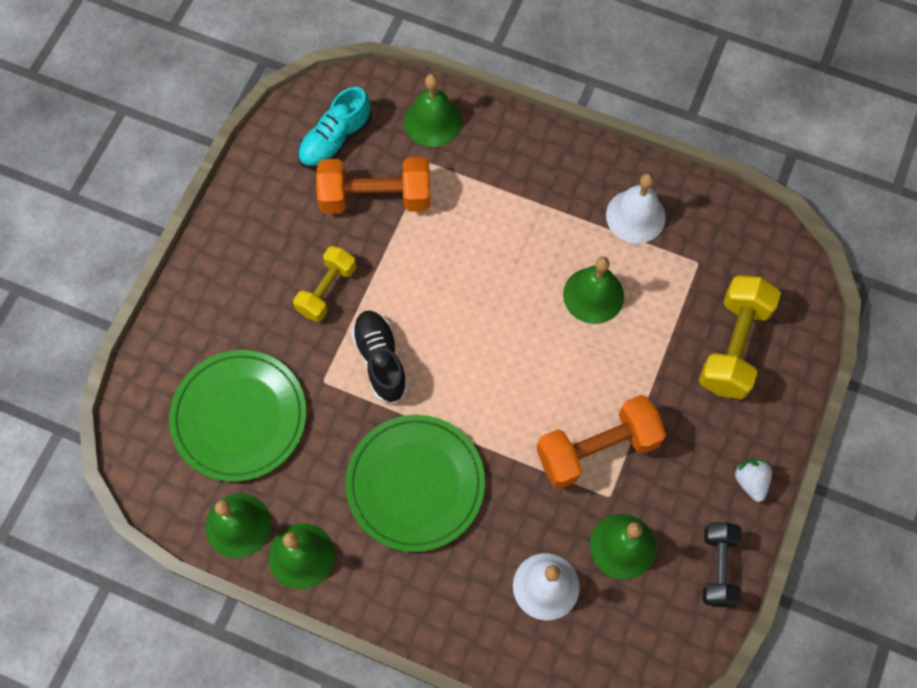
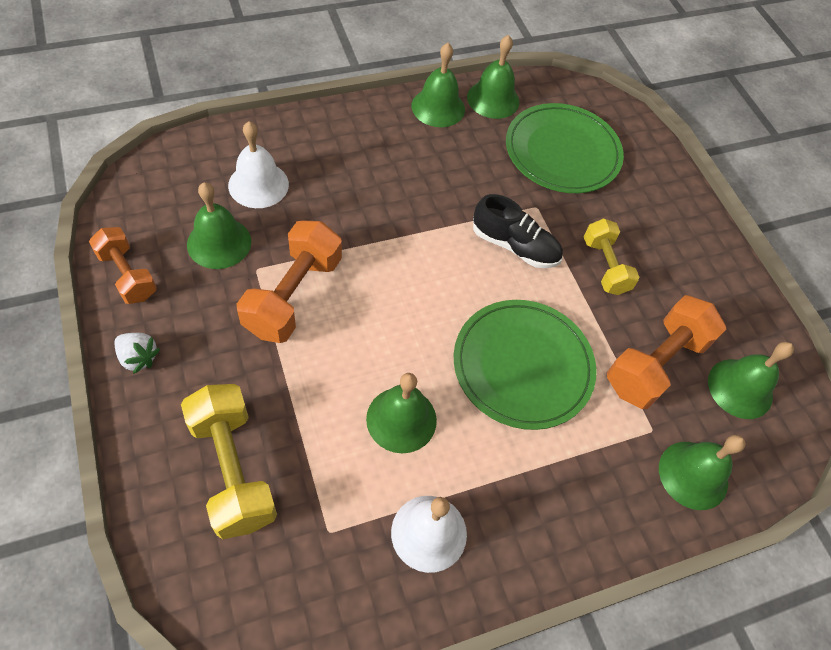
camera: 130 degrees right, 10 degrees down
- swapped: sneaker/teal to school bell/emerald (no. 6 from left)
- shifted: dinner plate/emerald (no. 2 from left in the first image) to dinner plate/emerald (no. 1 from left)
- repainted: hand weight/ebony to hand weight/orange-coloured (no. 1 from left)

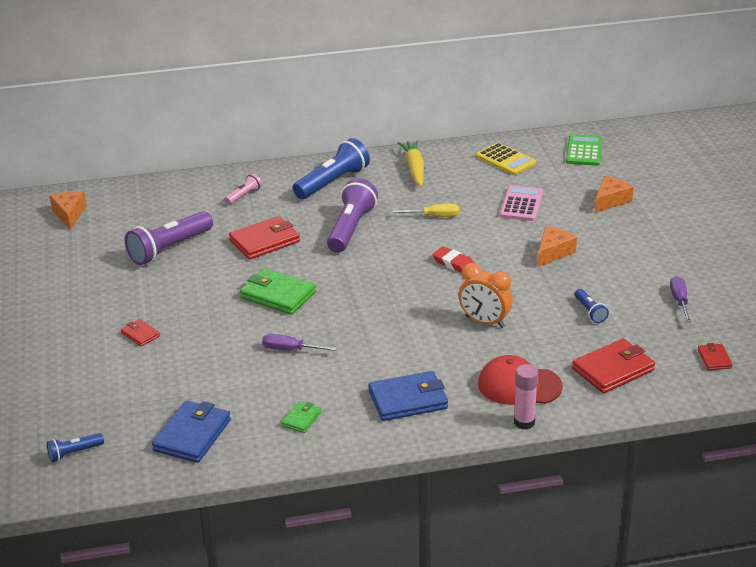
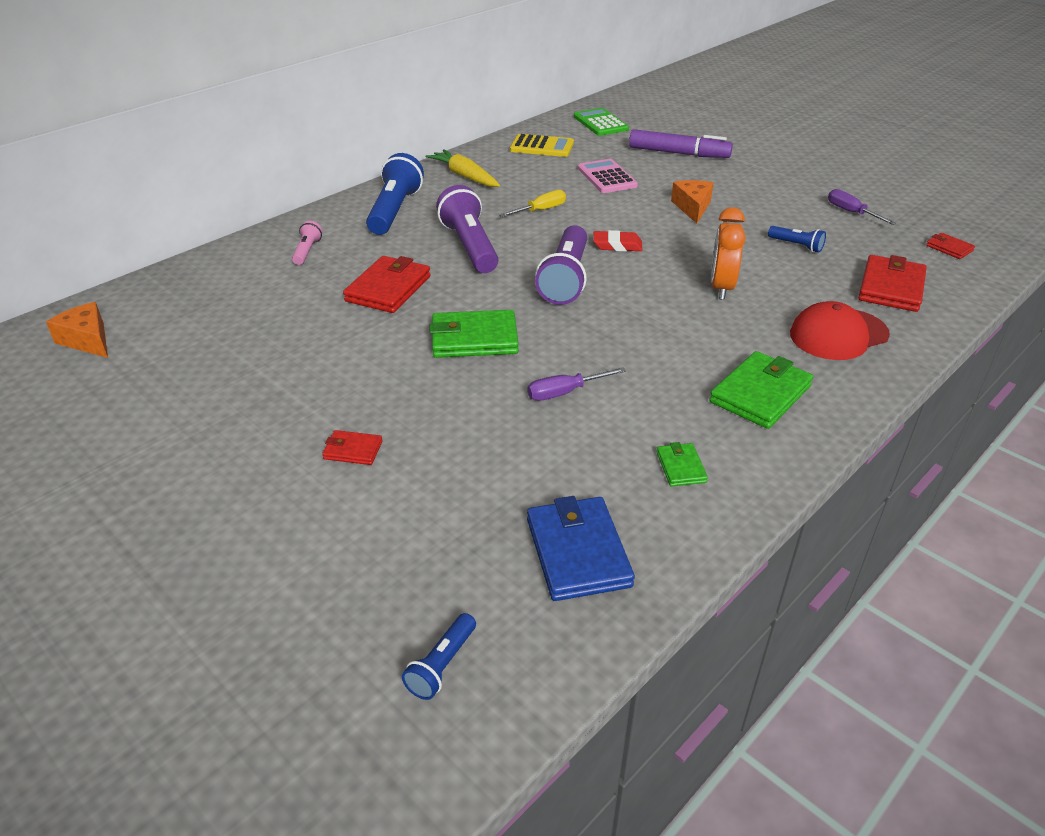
camera: 35 degrees left, 5 degrees up
- swapped: piece of cheese/orange-coloured (no. 3 from left) to felt pen/violet
- shifted: flashlight/violet (no. 1 from left in the first image) to flashlight/violet (no. 2 from left)
- rotated: alarm clock/orange-coloured 105 degrees clockwise
- gone: glue/rosy
- repainted: wallet/blue (no. 2 from left) to wallet/emerald (no. 3 from left)

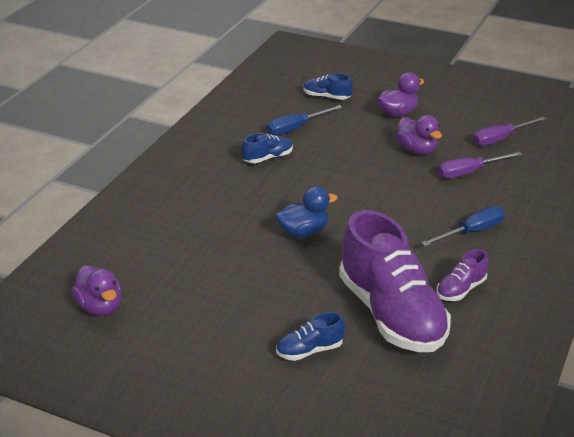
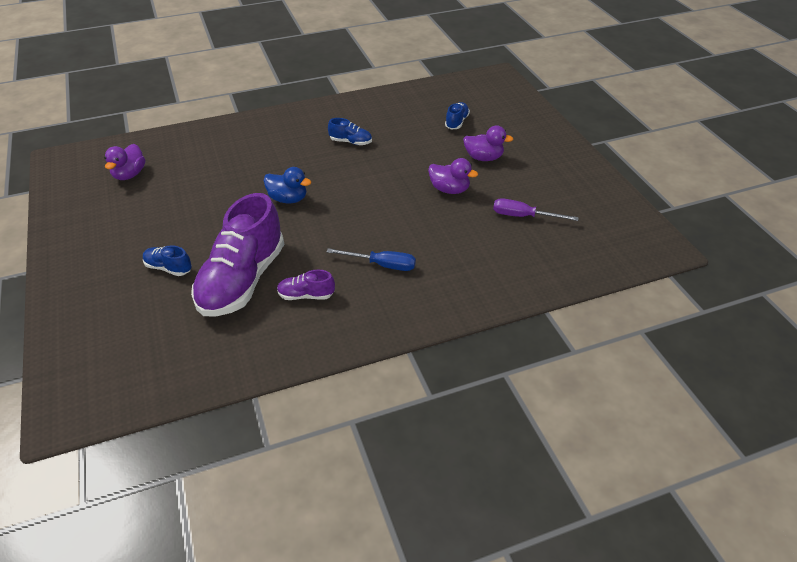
camera: 45 degrees right, 10 degrees up
- rotated: sneaker/blue (no. 3 from left) 45 degrees clockwise
- gone: screwdriver/blue (no. 1 from left)
- rotated: duck/violet (no. 3 from left in the first image) 75 degrees counterclockwise
- gone: screwdriver/violet (no. 1 from left)

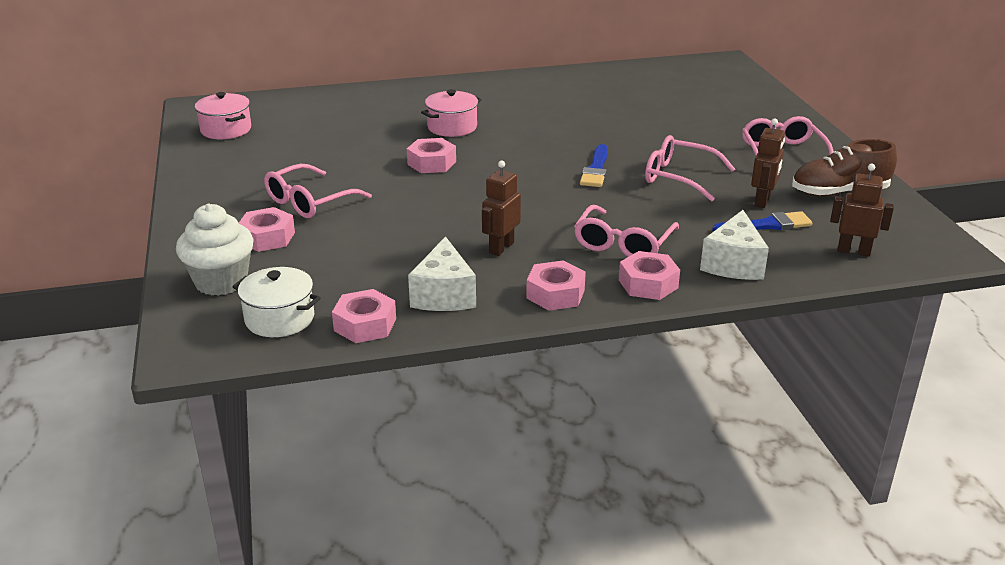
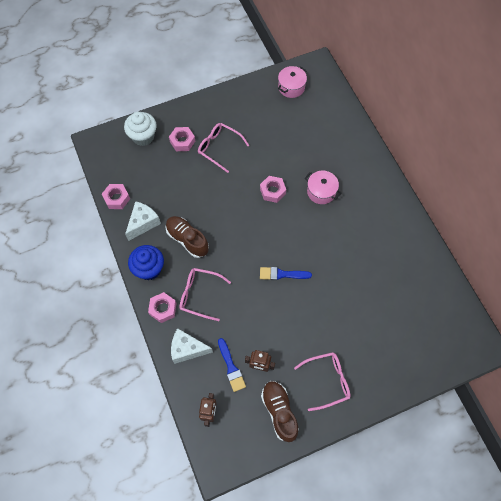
camera: 80 degrees right, 35 degrees up
- gone: eyeglasses/rosy (no. 3 from left)
- swapped: toy robot/dark brown (no. 1 from left) to sneaker/dark brown (no. 1 from left)
- rotated: piece of cheese/snow-white (no. 1 from left) 135 degrees clockwise
- swapped: nut/rosy (no. 4 from left) to muffin/blue
- gone: stockpot/snow-white

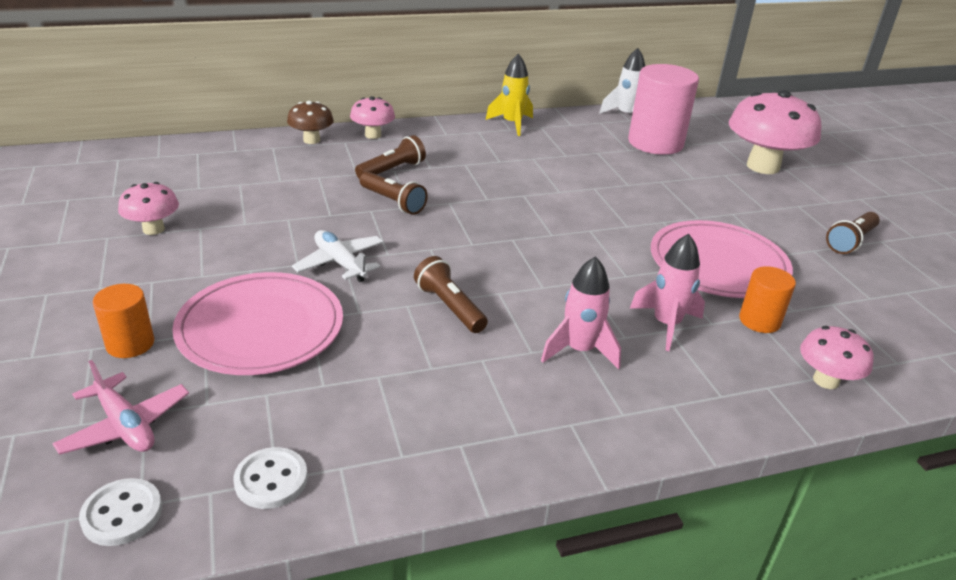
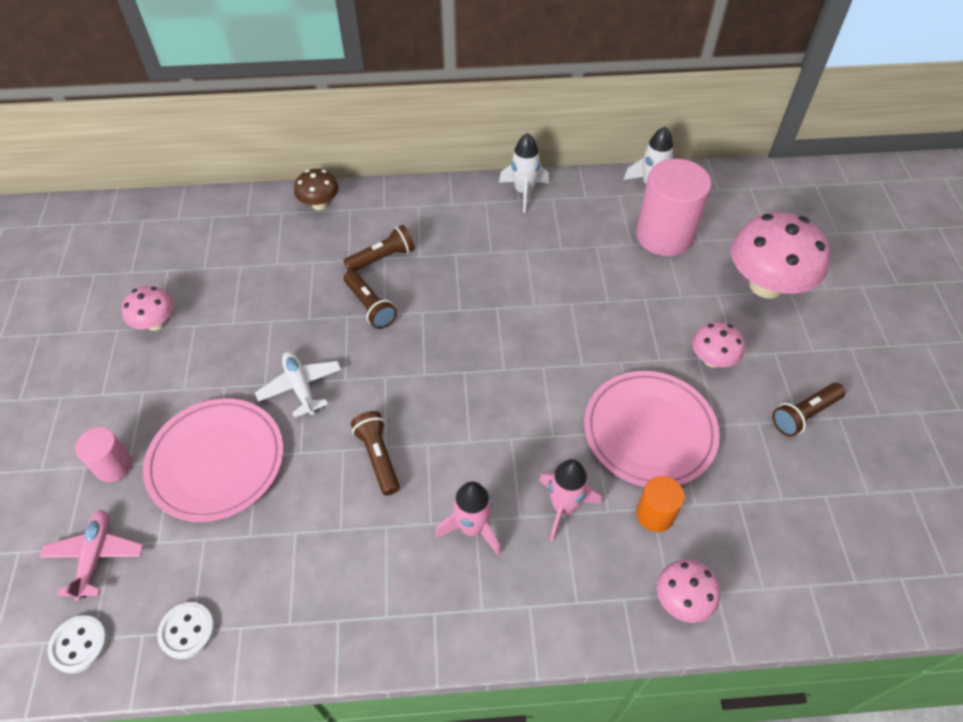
camera: 15 degrees right, 20 degrees up
- repainted: spaceship/yellow to spaceship/snow-white (no. 1 from left)
- shifted: fungus/rosy (no. 2 from left in the first image) to fungus/rosy (no. 3 from left)
- repainted: solid cylinder/orange-coloured (no. 1 from left) to solid cylinder/rosy (no. 1 from left)
- rotated: plane/rosy 150 degrees counterclockwise

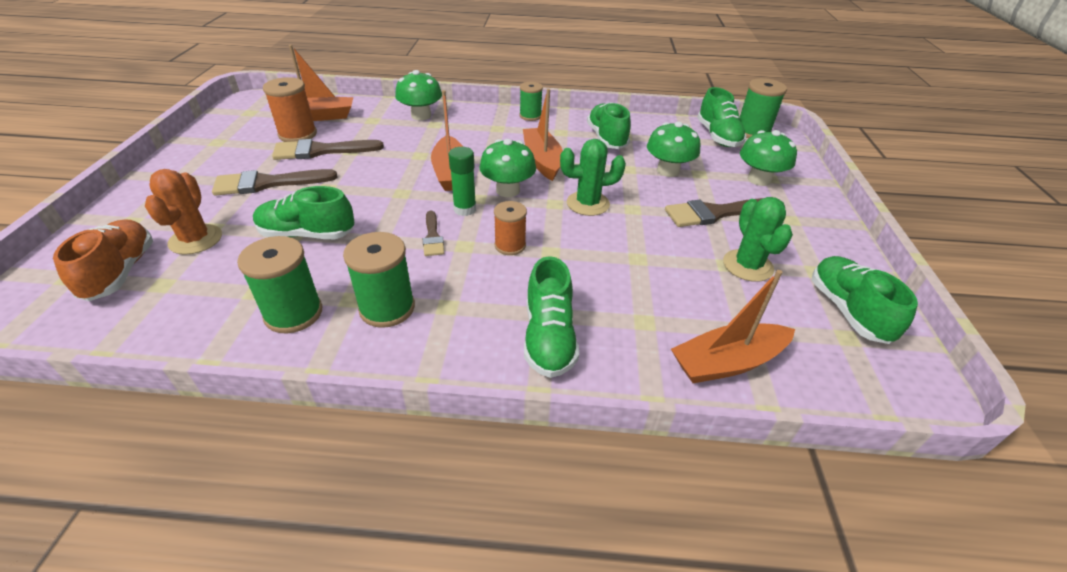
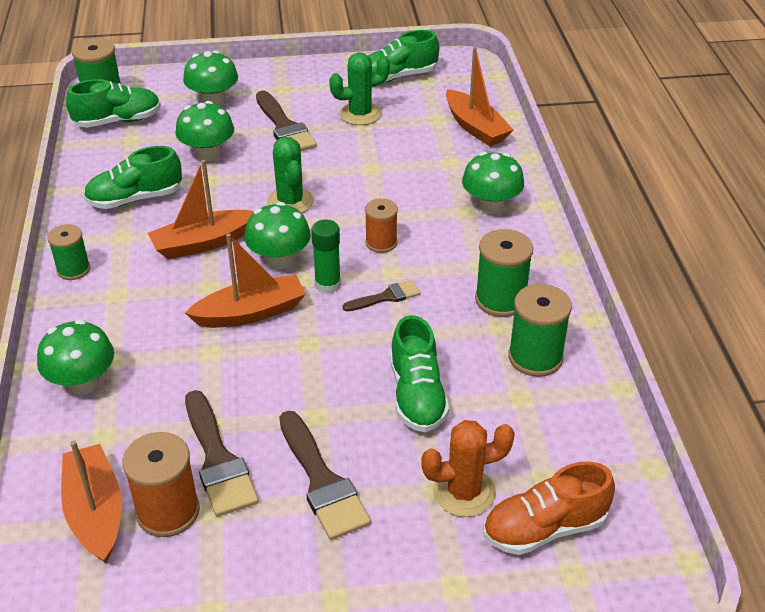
camera: 100 degrees left, 0 degrees up
- swapped: sneaker/emerald (no. 2 from left) to fungus/emerald (no. 5 from left)

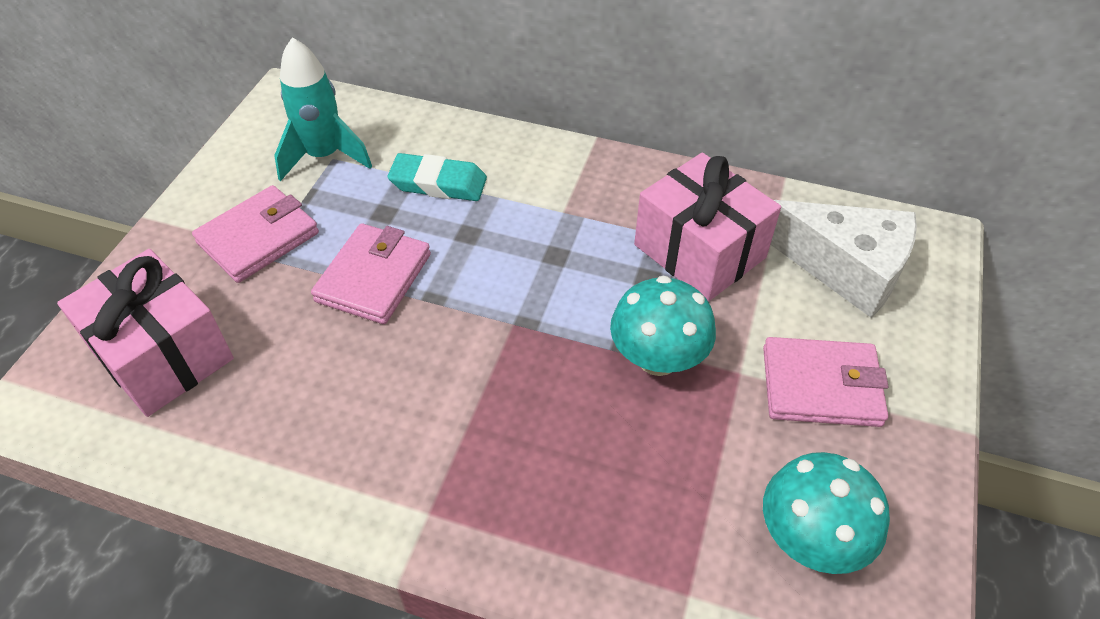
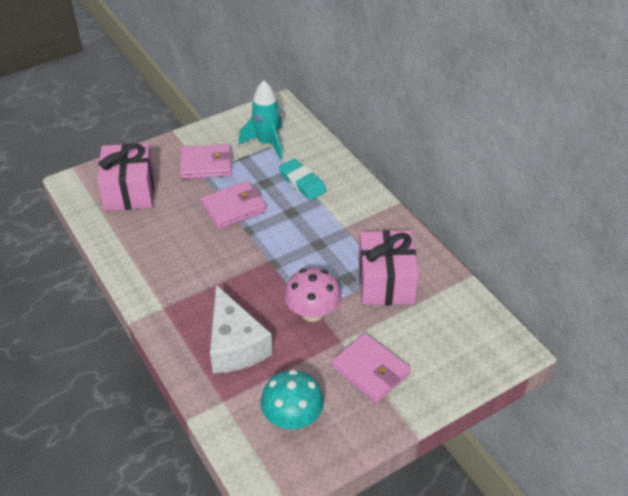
camera: 40 degrees right, 5 degrees down
- shifted: piece of cheese/snow-white
- repainted: fungus/teal (no. 1 from left) to fungus/rosy

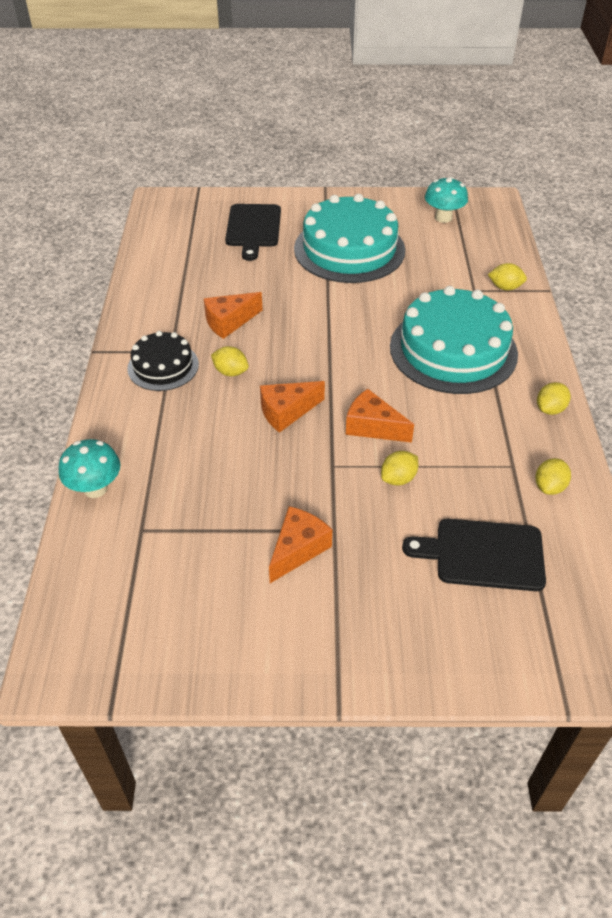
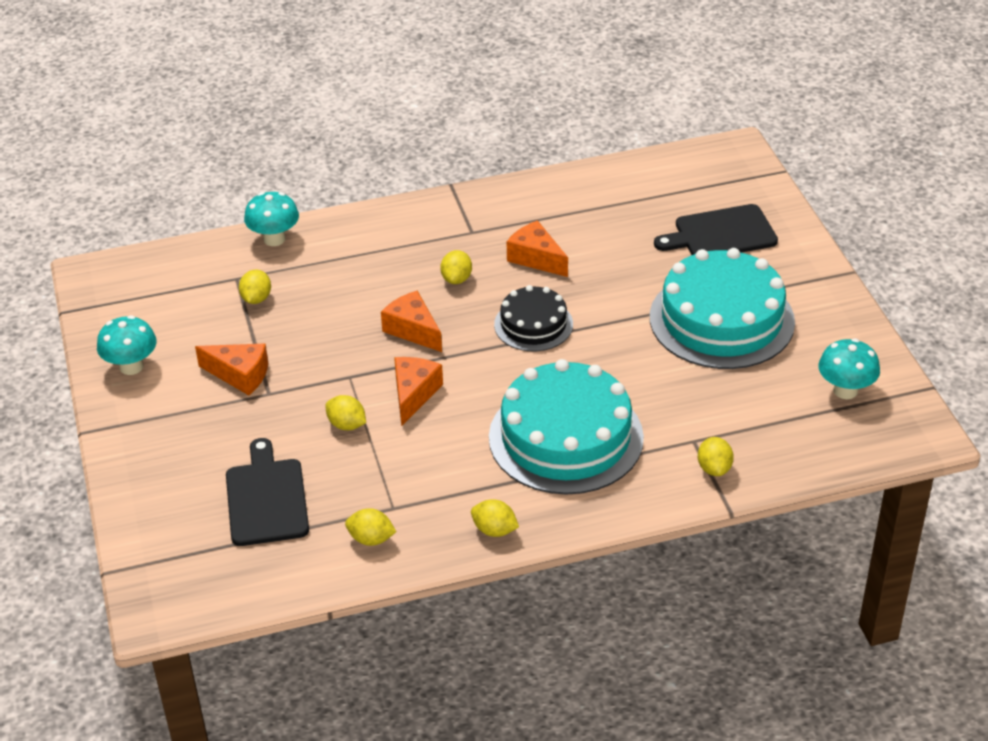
camera: 75 degrees right, 5 degrees down
- shifted: gateau/ebony
- new: citrus fruit/yellow (no. 1 from left)
- new: fungus/teal (no. 1 from left)

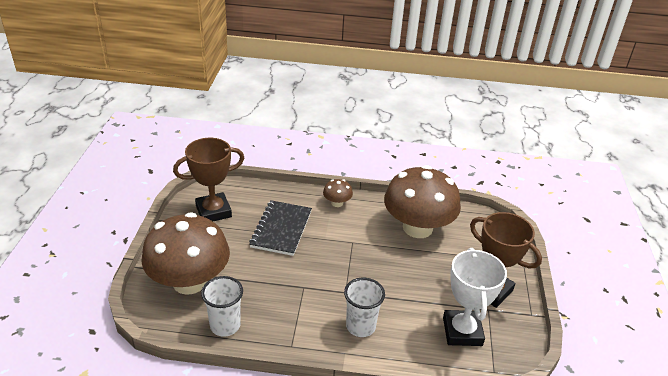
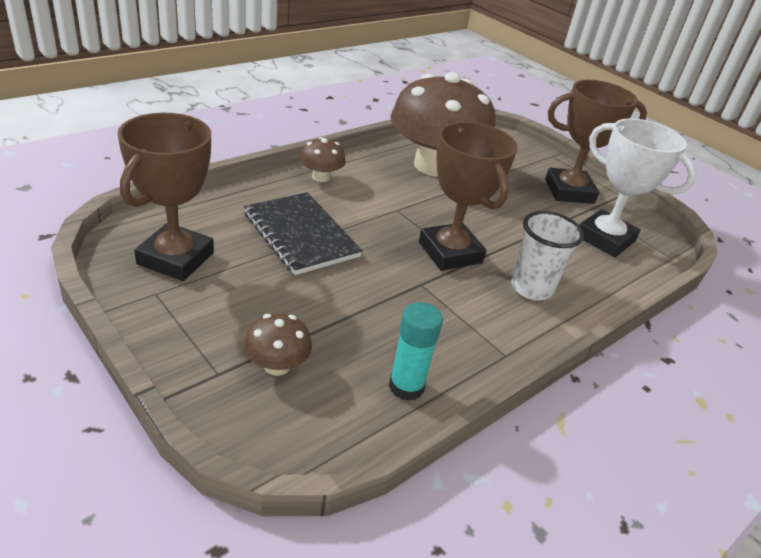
camera: 50 degrees left, 0 degrees up
- scaled: fungus/dark brown (no. 1 from left) x0.41
- swapped: beaker/snow-white (no. 1 from left) to glue/teal
- new: prize cup/dark brown (no. 2 from left)

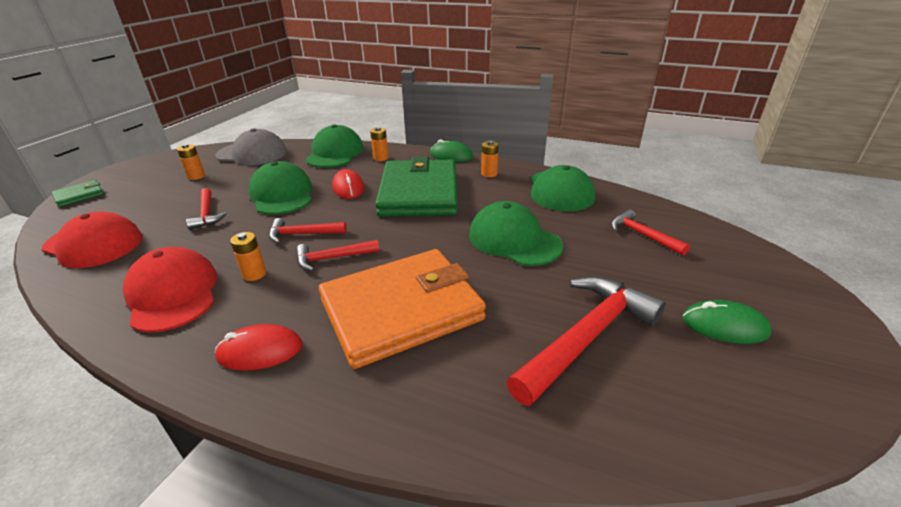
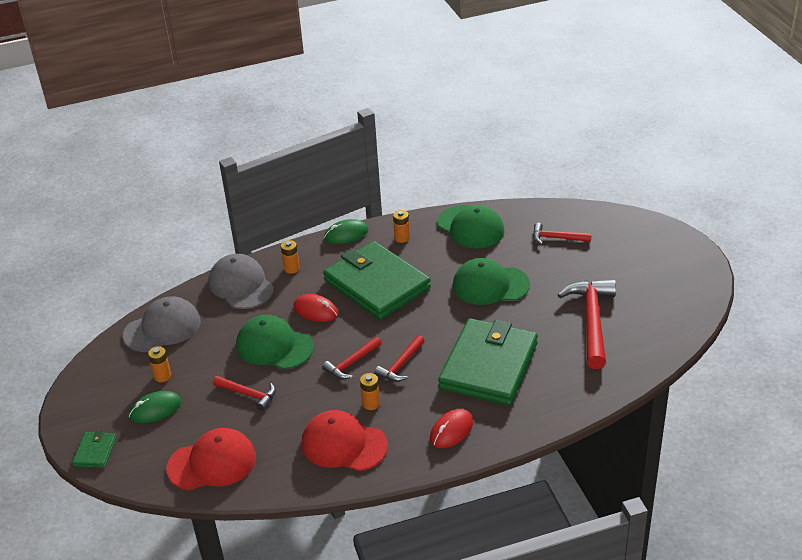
camera: 40 degrees left, 5 degrees up
- repainted: baseball cap/emerald (no. 2 from left) to baseball cap/grey (no. 2 from left)
- repainted: wallet/orange-coloured to wallet/emerald (no. 3 from left)
- shifted: mouse/emerald (no. 2 from left in the first image) to mouse/emerald (no. 1 from left)

